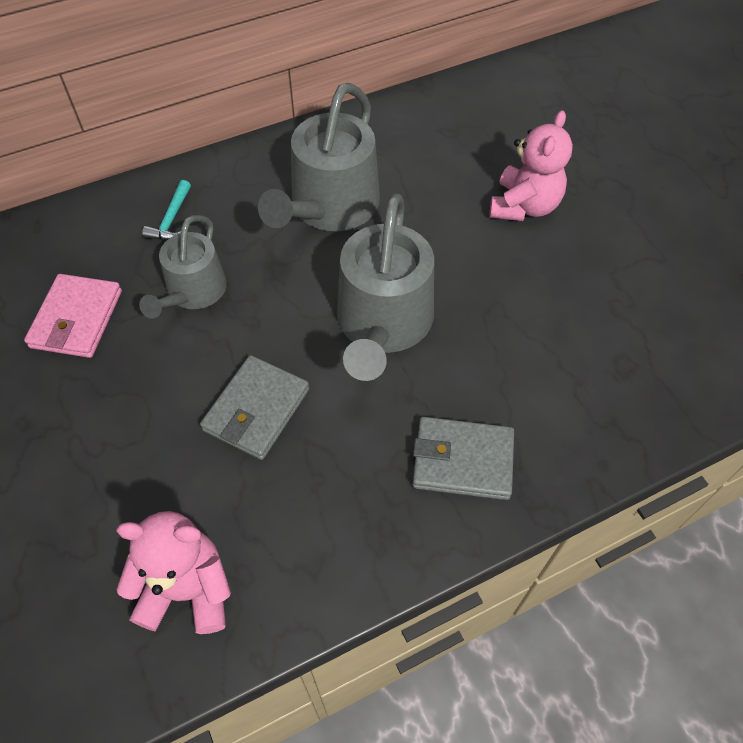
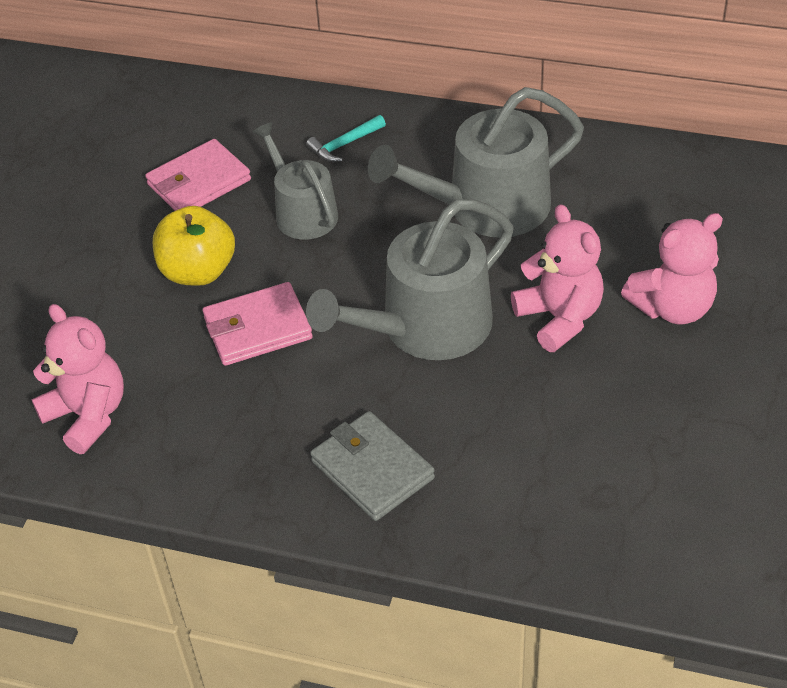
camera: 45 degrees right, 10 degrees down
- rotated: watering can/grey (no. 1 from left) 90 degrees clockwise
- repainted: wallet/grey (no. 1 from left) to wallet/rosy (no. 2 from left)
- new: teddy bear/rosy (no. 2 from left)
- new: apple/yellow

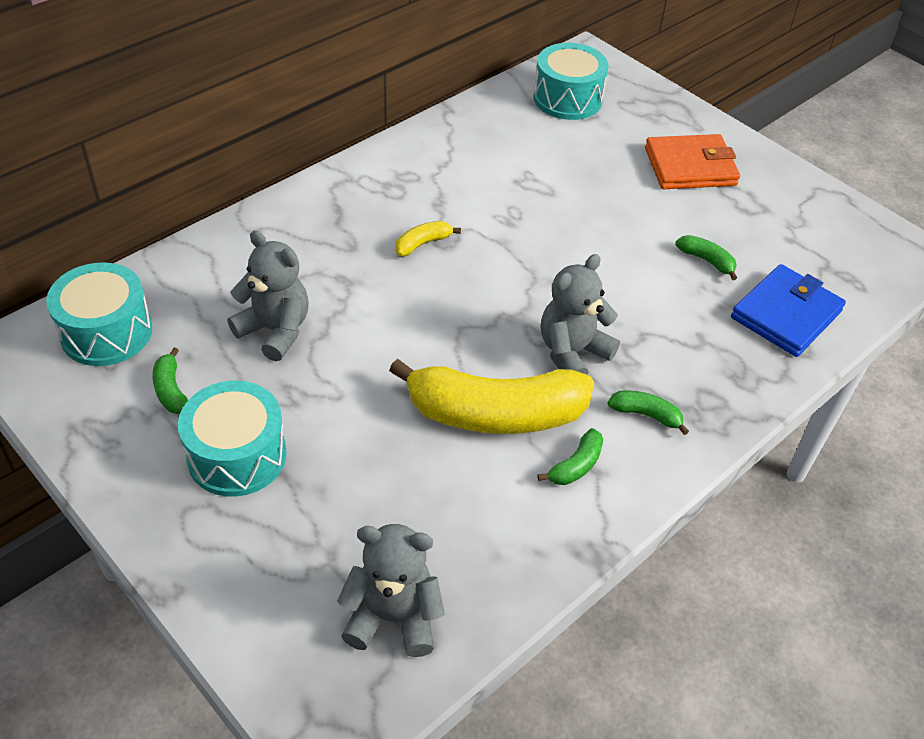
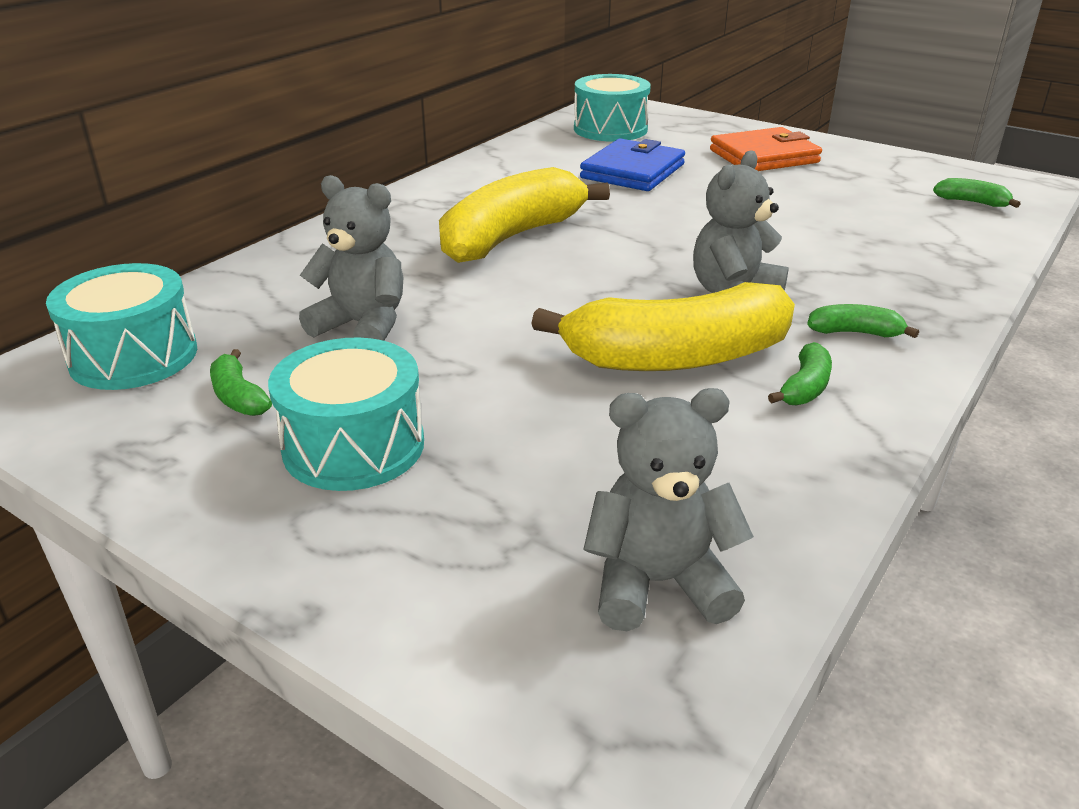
camera: 10 degrees left, 15 degrees down
- scaled: banana/yellow (no. 1 from left) x2.42
- shifted: banana/emerald (no. 4 from left)
- shifted: wallet/blue

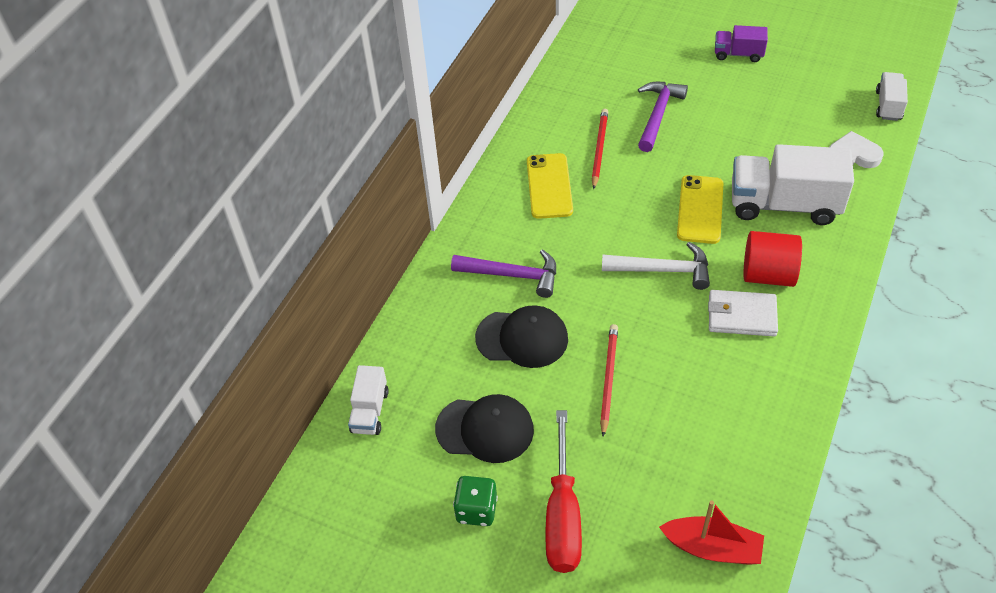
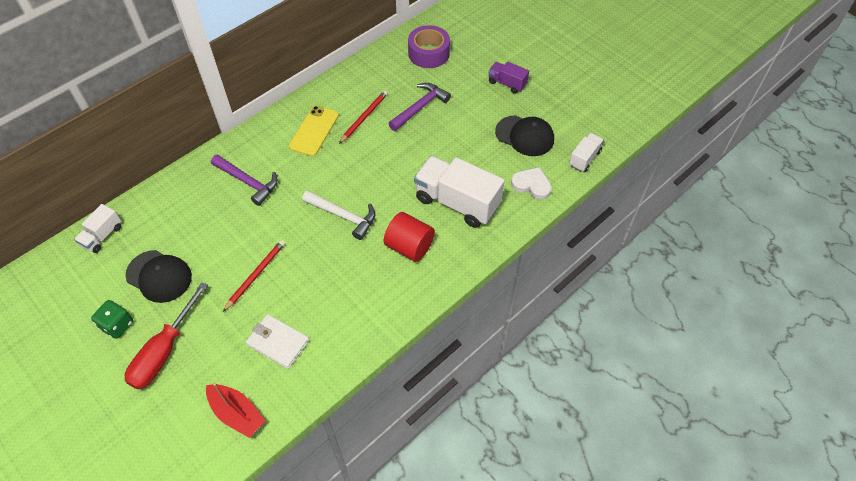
camera: 20 degrees right, 5 degrees up
- gone: mobile phone/yellow (no. 2 from left)
- shifted: wallet/snow-white
- shifted: baseball cap/ebony (no. 2 from left)
- new: roll of tape/violet

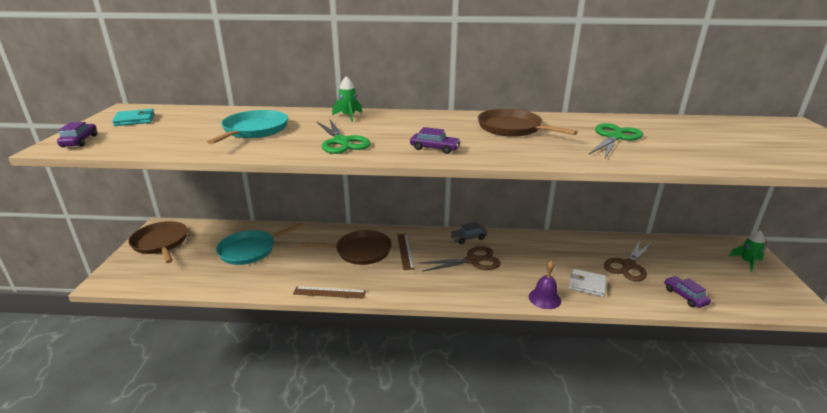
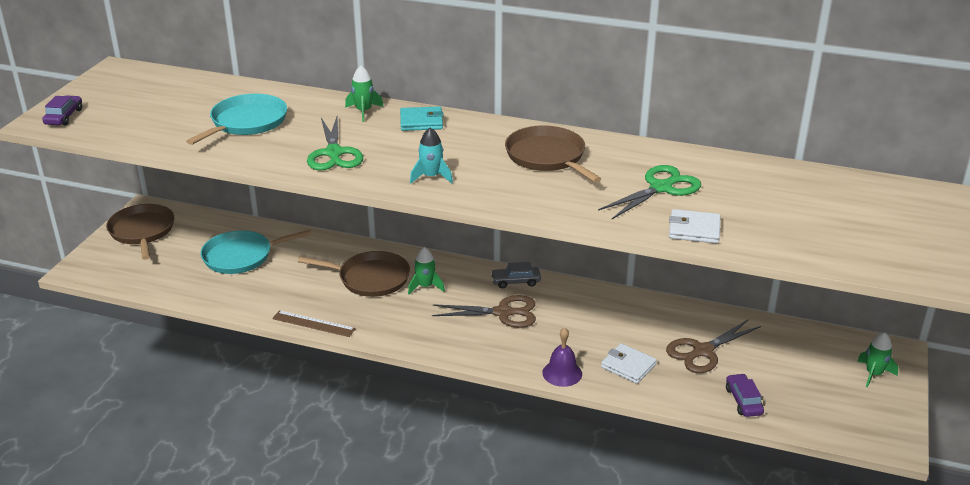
camera: 15 degrees right, 5 degrees up
- shifted: wallet/teal
- swapped: toy car/violet (no. 2 from left) to spaceship/teal
- swapped: measuring stick/dark brown (no. 2 from left) to spaceship/emerald (no. 2 from left)
- new: wallet/snow-white (no. 2 from left)

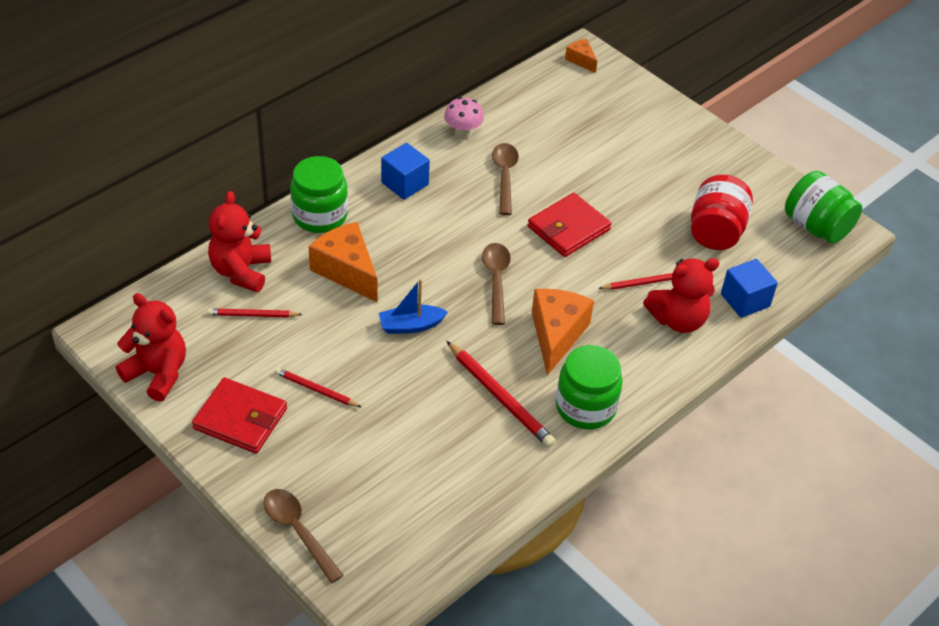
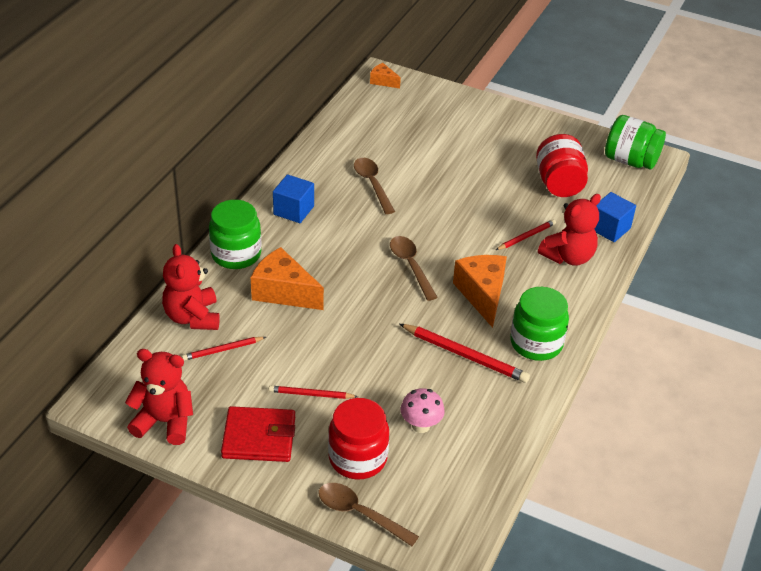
camera: 20 degrees left, 5 degrees down
- shifted: fungus/rosy
- gone: wallet/crimson (no. 2 from left)
- gone: sailboat/blue
- new: jar/crimson (no. 1 from left)

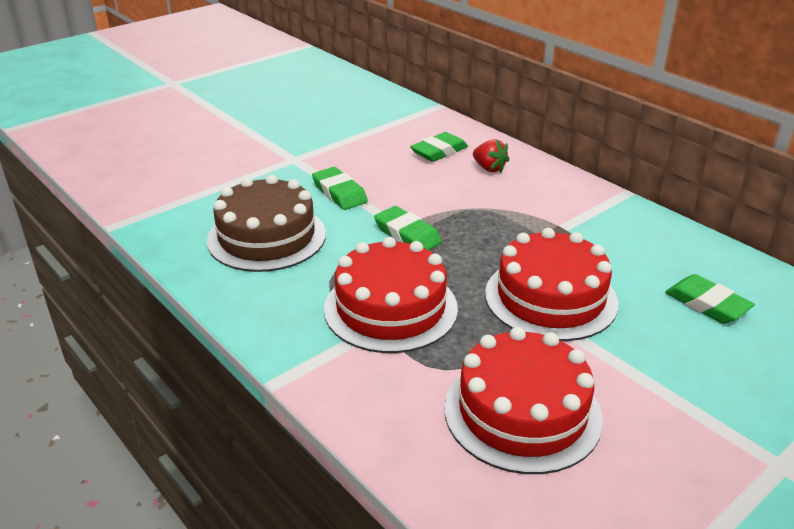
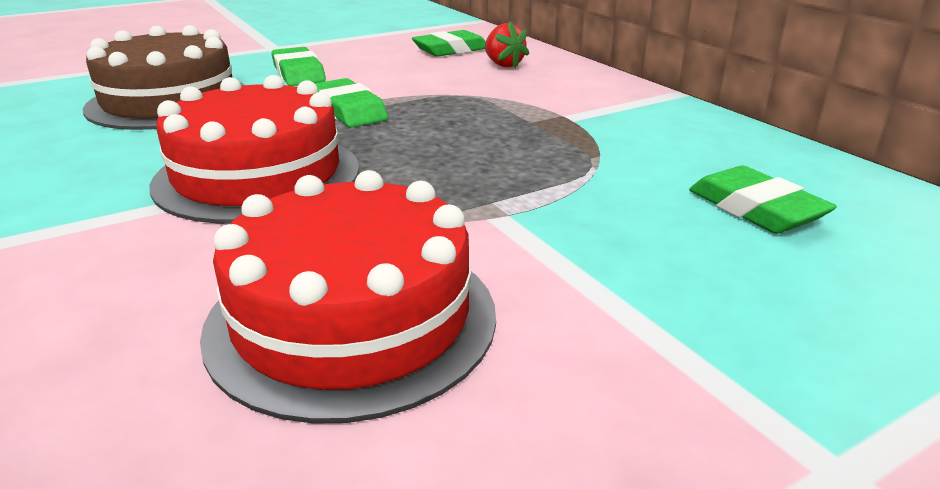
camera: 10 degrees right, 5 degrees down
- gone: gateau/crimson (no. 3 from left)

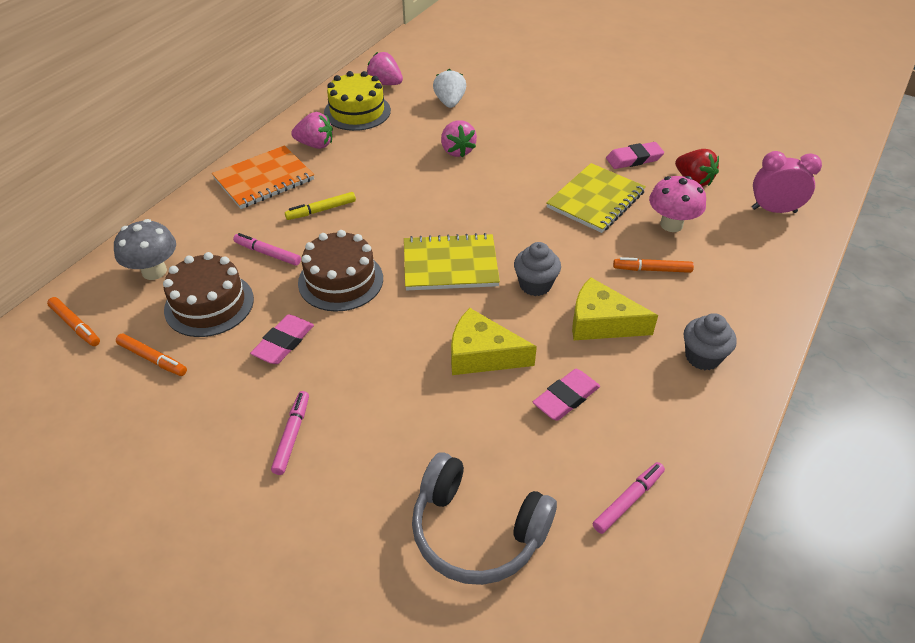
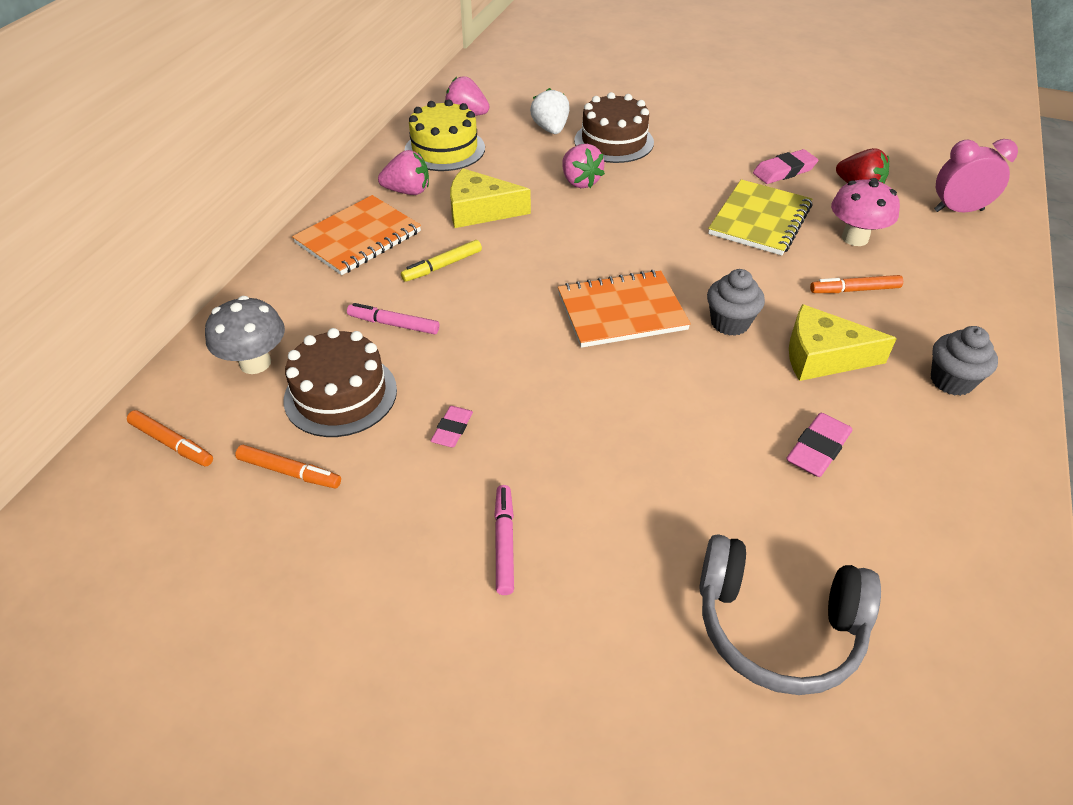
camera: 10 degrees left, 0 degrees up
- shifted: gateau/dark brown (no. 2 from left)
- repainted: exercise book/yellow (no. 1 from left) to exercise book/orange-coloured (no. 2 from left)
- shifted: piece of cheese/yellow (no. 1 from left)
- scaled: gum eraser/rosy (no. 1 from left) x0.66
- gone: felt pen/rosy (no. 3 from left)

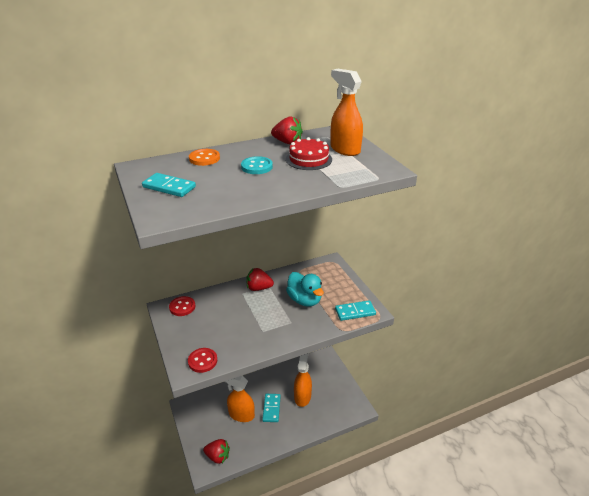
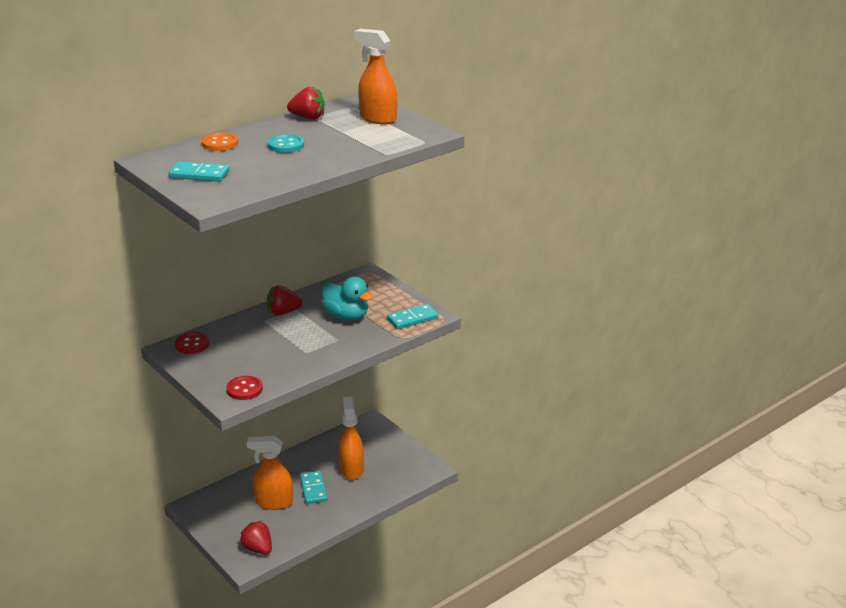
camera: 15 degrees left, 5 degrees down
- gone: gateau/crimson
- rotated: strawberry/crimson (no. 1 from left) 135 degrees counterclockwise

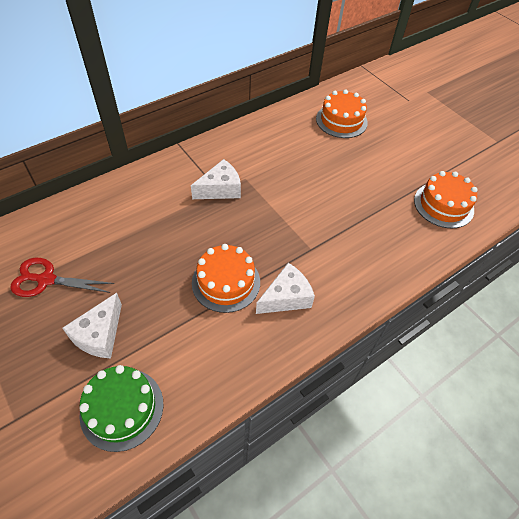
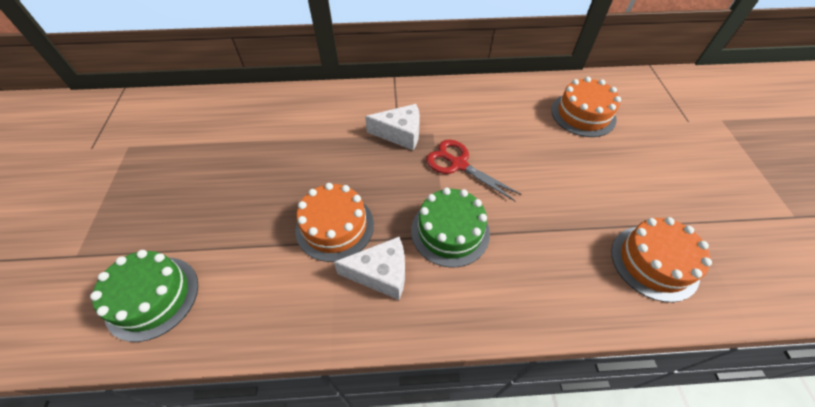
camera: 35 degrees right, 0 degrees up
- shifted: scissors/crimson
- gone: piece of cheese/snow-white (no. 1 from left)
- new: gateau/emerald (no. 2 from left)

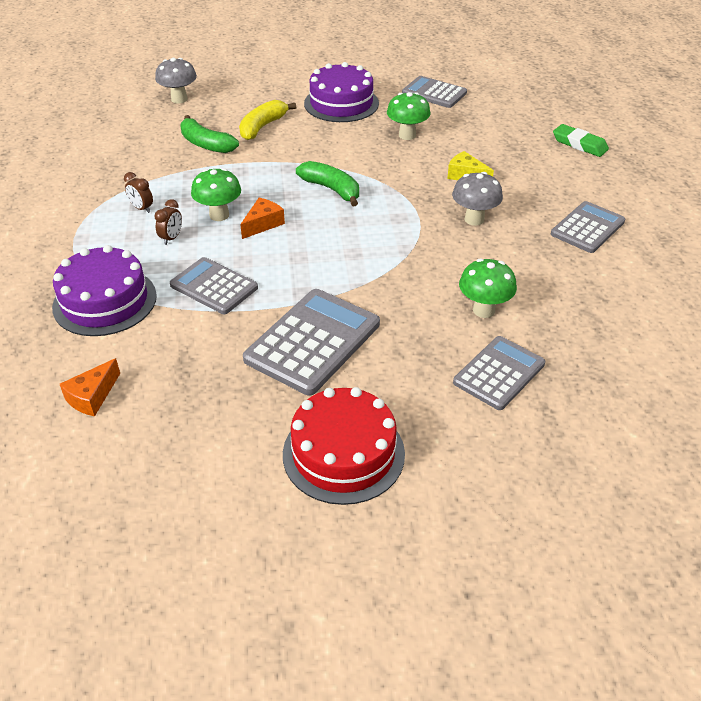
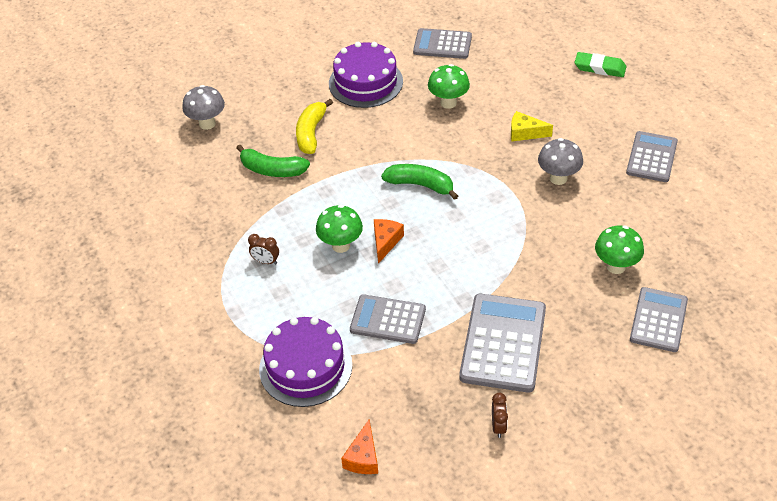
camera: 20 degrees left, 5 degrees up
- shifted: alarm clock/dark brown (no. 2 from left)
- gone: gateau/crimson

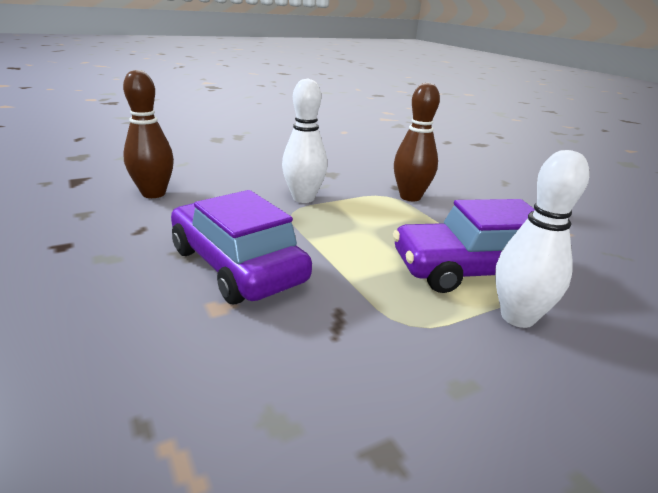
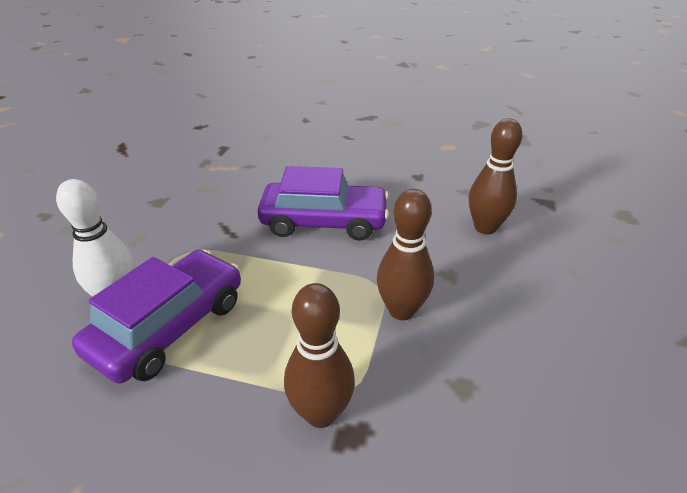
camera: 135 degrees right, 10 degrees up
- repainted: tenpin/snow-white (no. 1 from left) to tenpin/dark brown (no. 2 from left)

